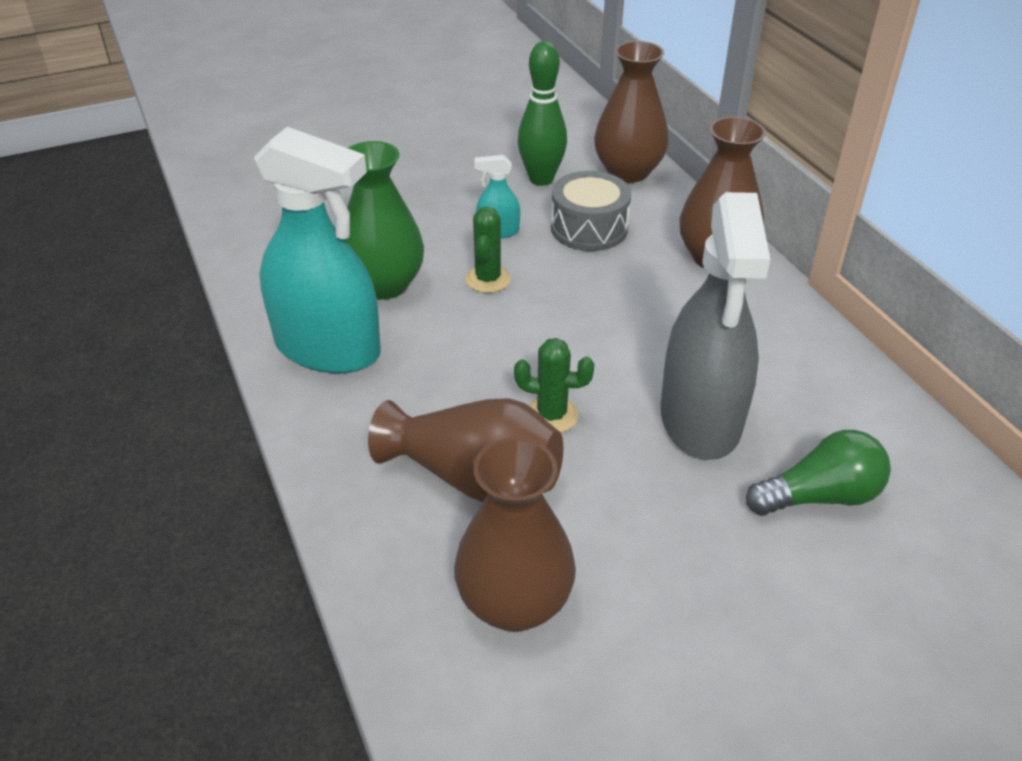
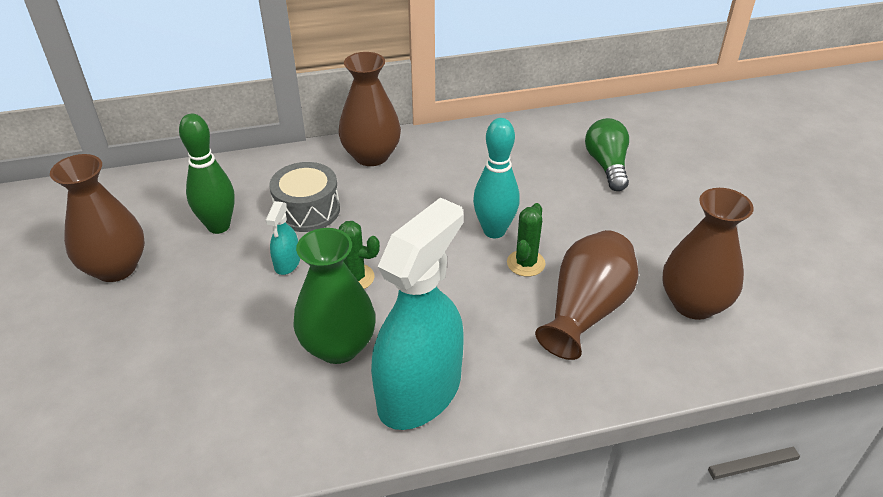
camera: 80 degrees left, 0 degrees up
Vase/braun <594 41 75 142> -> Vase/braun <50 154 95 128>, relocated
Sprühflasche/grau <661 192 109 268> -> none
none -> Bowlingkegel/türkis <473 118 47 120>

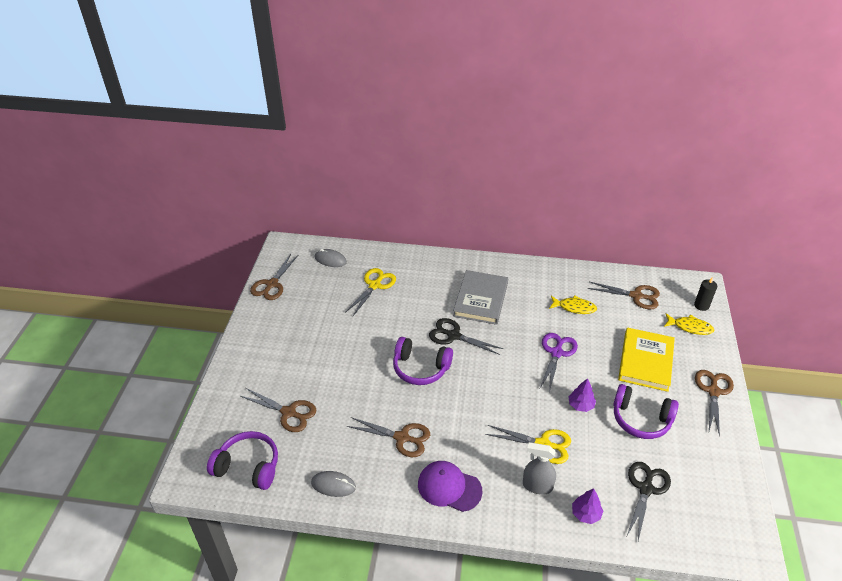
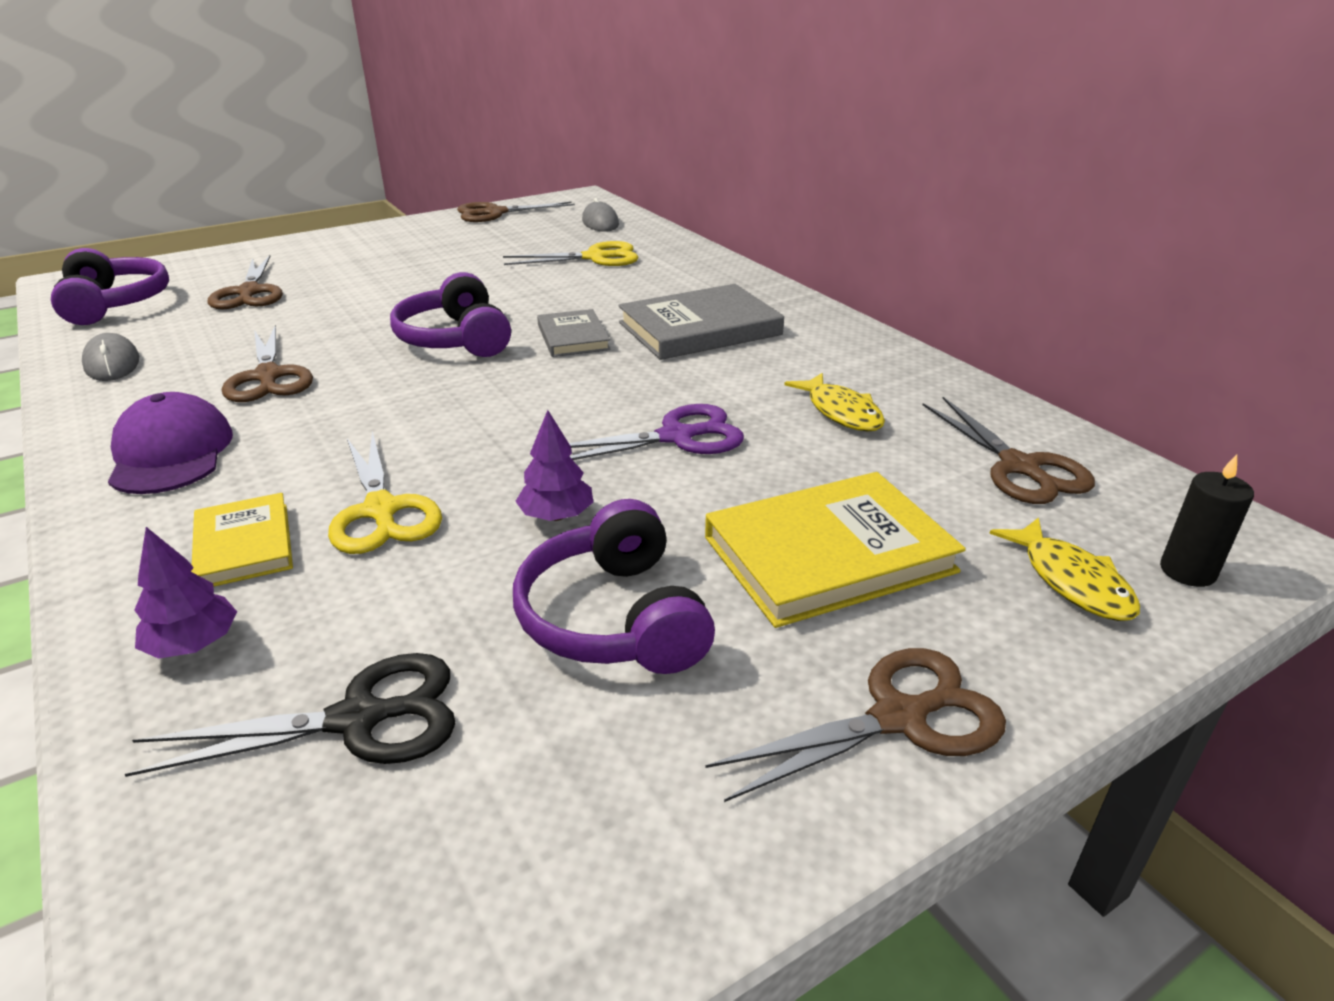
camera: 50 degrees right, 10 degrees down
Schere/schwarz <429 318 74 37> -> Buch/grau <537 309 74 48>
Sprühflasche/grau <523 442 33 53> -> Buch/gelb <191 493 102 94>

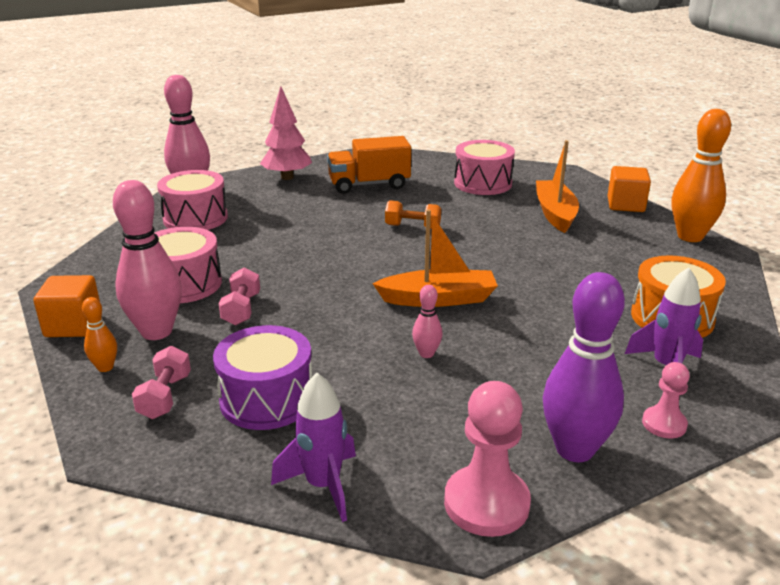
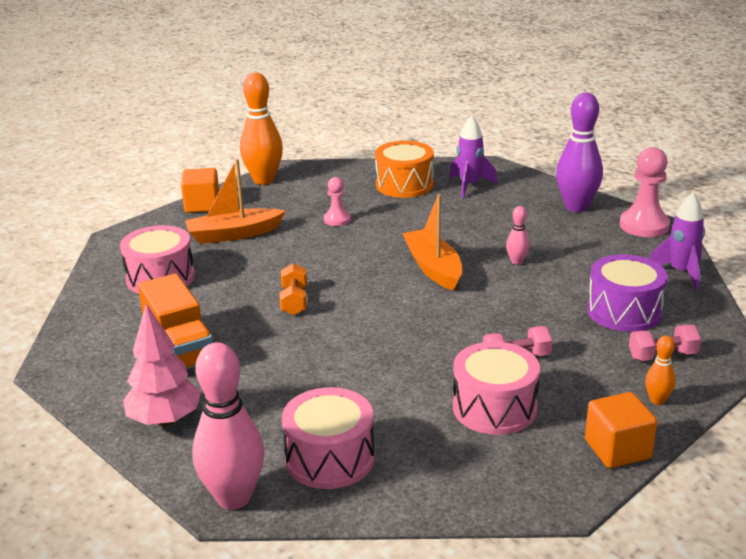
camera: 105 degrees left, 0 degrees up
Bowlingkegel/rosa <113 180 69 160> -> none
Bauer/rosa <642 362 48 76> -> Bauer/rosa <324 177 27 49>, relocated

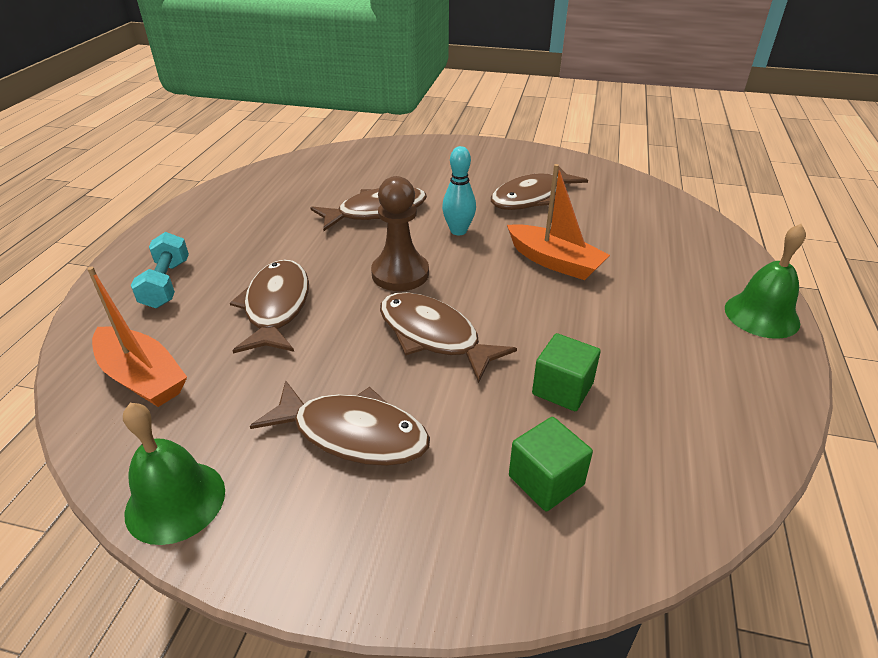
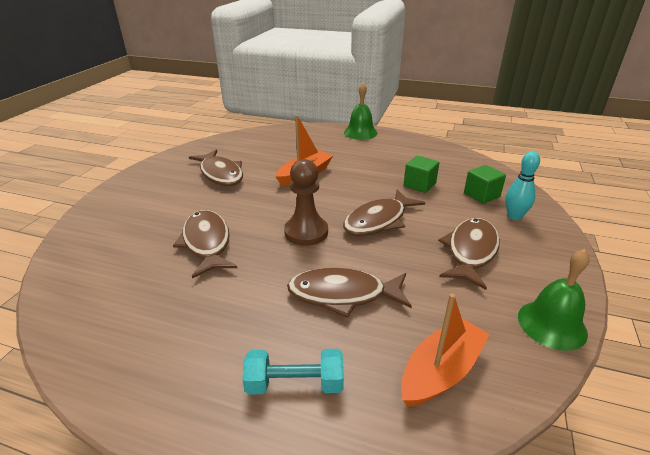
camera: 85 degrees left, 5 degrees down
Bowlingkegel/türkis <442 146 34 89> -> Bowlingkegel/türkis <505 151 35 69>, relocated

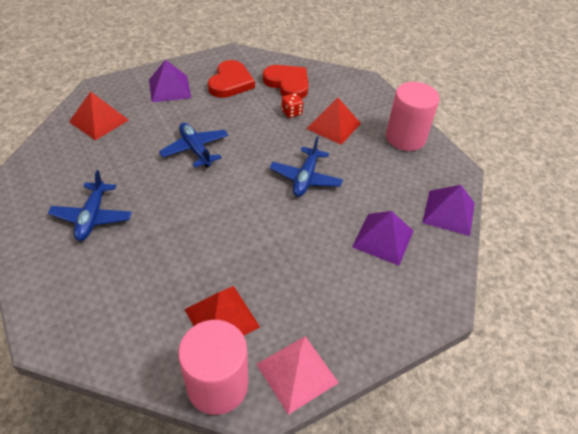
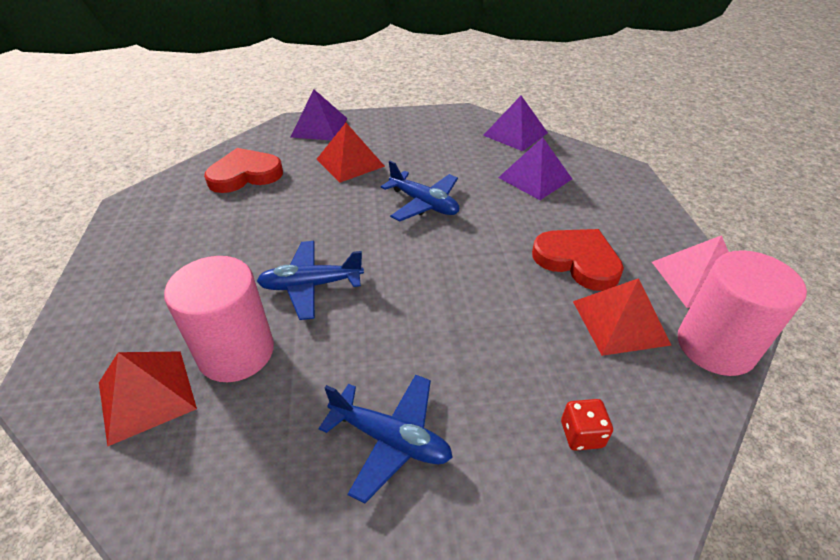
camera: 65 degrees left, 5 degrees down
Pyramide/lila <149 59 42 43> -> Pyramide/lila <291 89 56 51>, relocated
Herz/rot <208 60 47 38> -> Herz/rot <532 229 92 62>, relocated
Spielwürfel/rot <281 93 22 25> -> Spielwürfel/rot <561 399 52 52>, relocated
Vollzylinder/rosa <386 82 54 69> -> Vollzylinder/rosa <164 256 110 126>, relocated

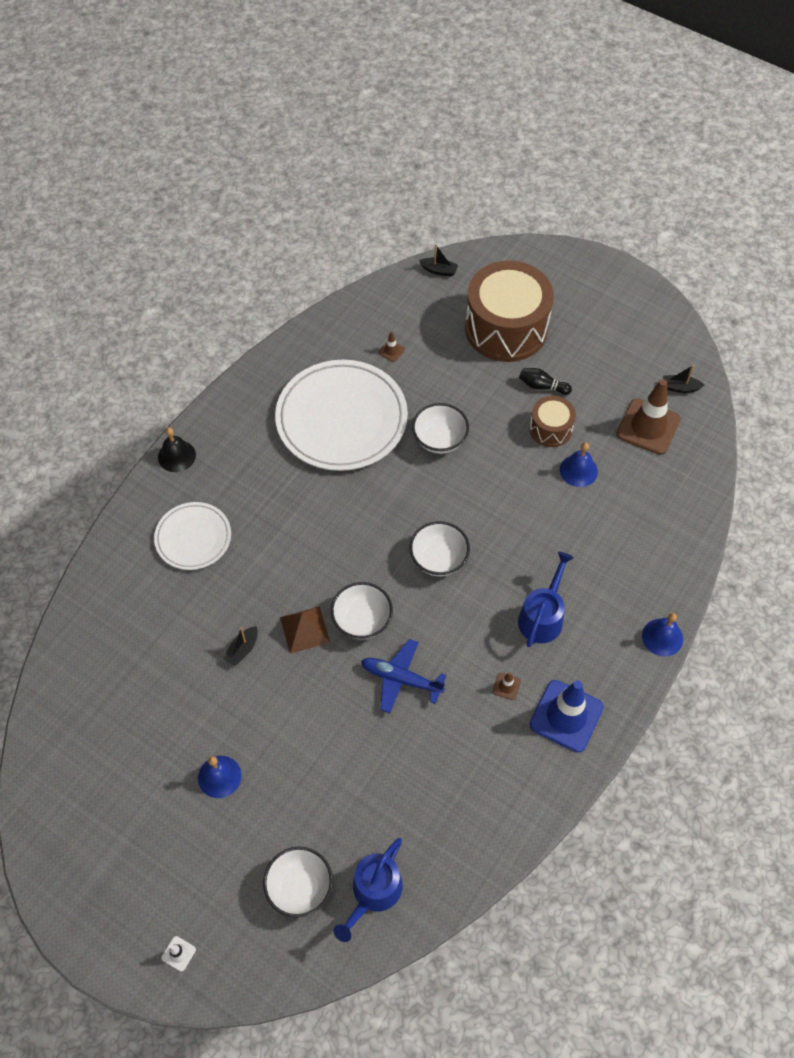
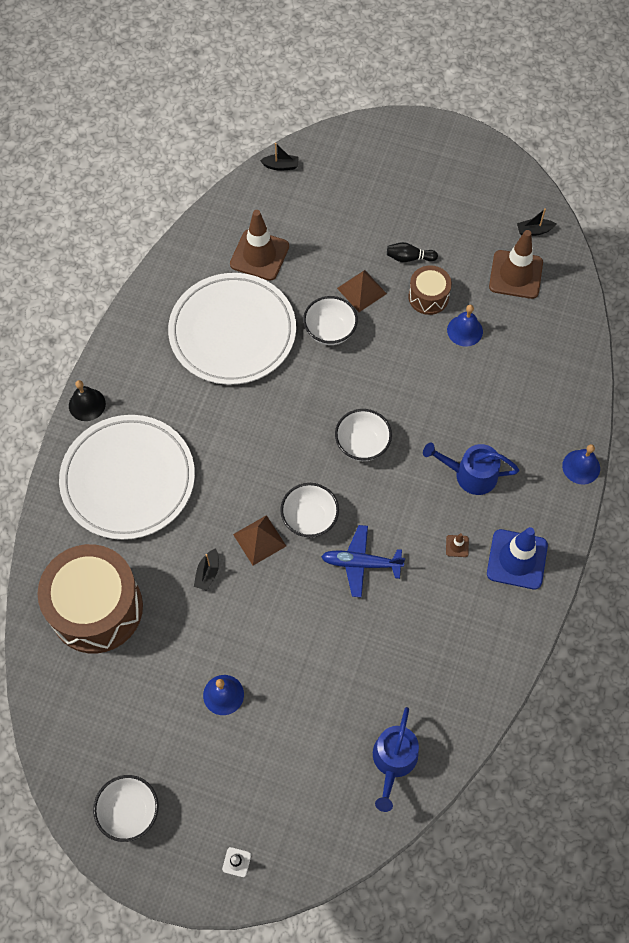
camera: 15 degrees left, 5 degrees up
Teller/weiß <154 502 77 68> -> Teller/weiß <59 415 136 125>, x1.82
Schüssel/weiß <263 846 70 72> -> Schüssel/weiß <93 775 66 67>, relocated
Leitkegel/braun <378 331 27 31> -> Leitkegel/braun <230 210 59 71>, x2.46
Trommel/braun <465 261 89 101> -> Trommel/braun <37 544 106 109>, relocated
Gießkanne/blau <518 552 56 95> -> Gießkanne/blau <423 442 96 53>, 90 degrees counterclockwise
none -> Pyramide/braun <337 270 50 42>

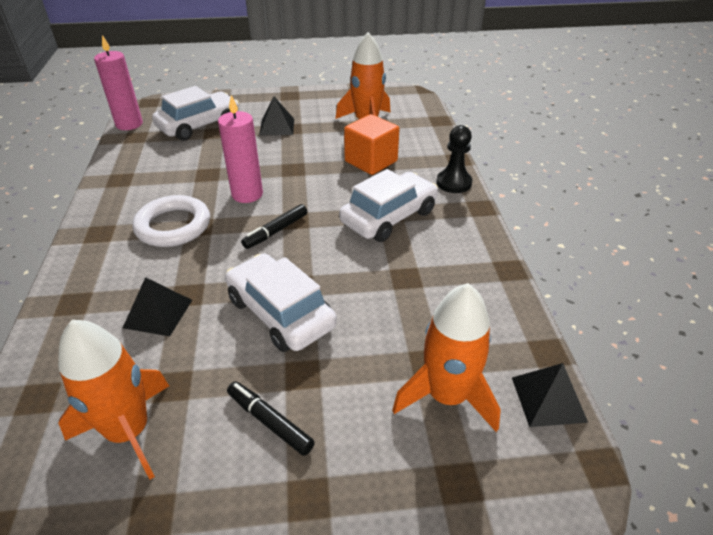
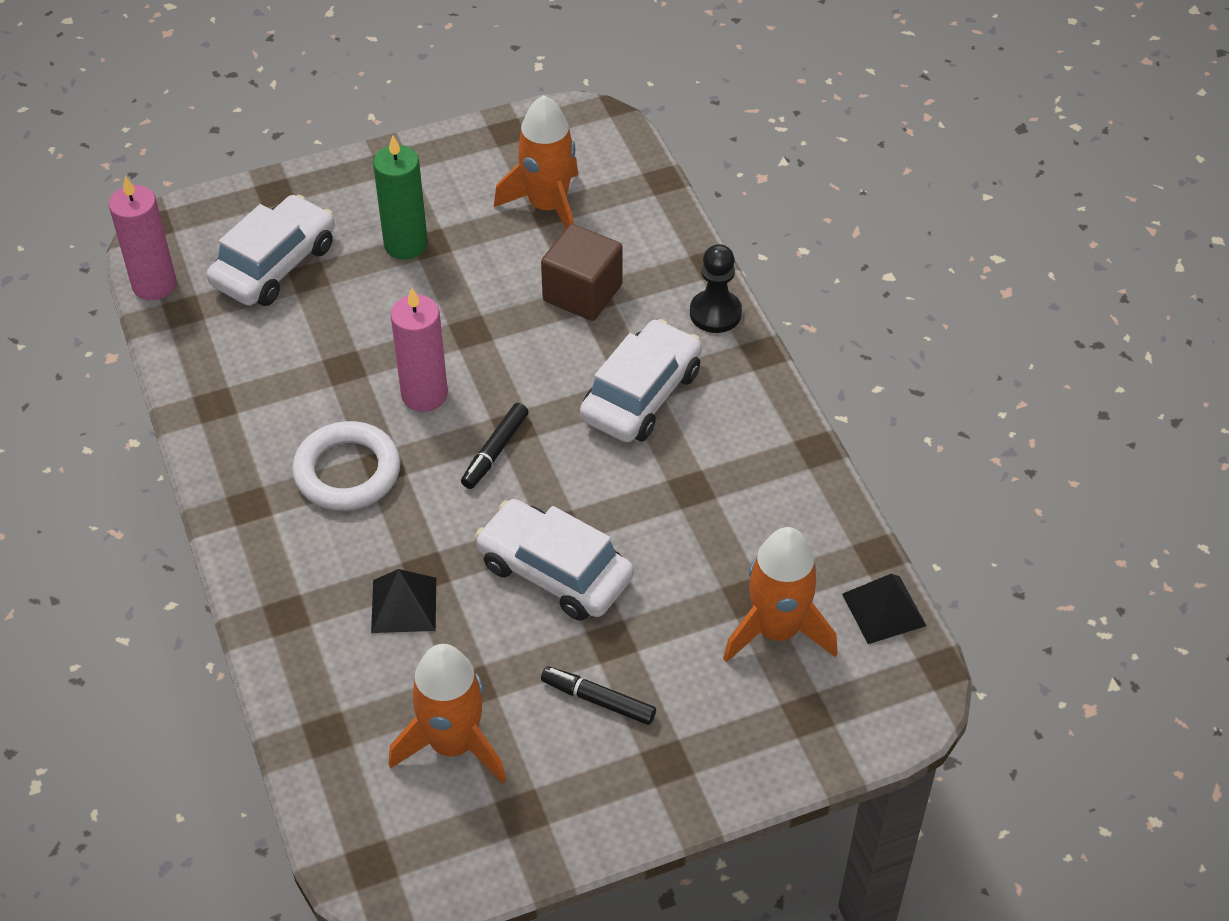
camera: 15 degrees left, 10 degrees up
Pyramide/schwarz <259 97 35 39> -> Kerze/grün <373 135 55 124>
Kubus/orange <344 114 55 61> -> Kubus/braun <541 224 82 97>

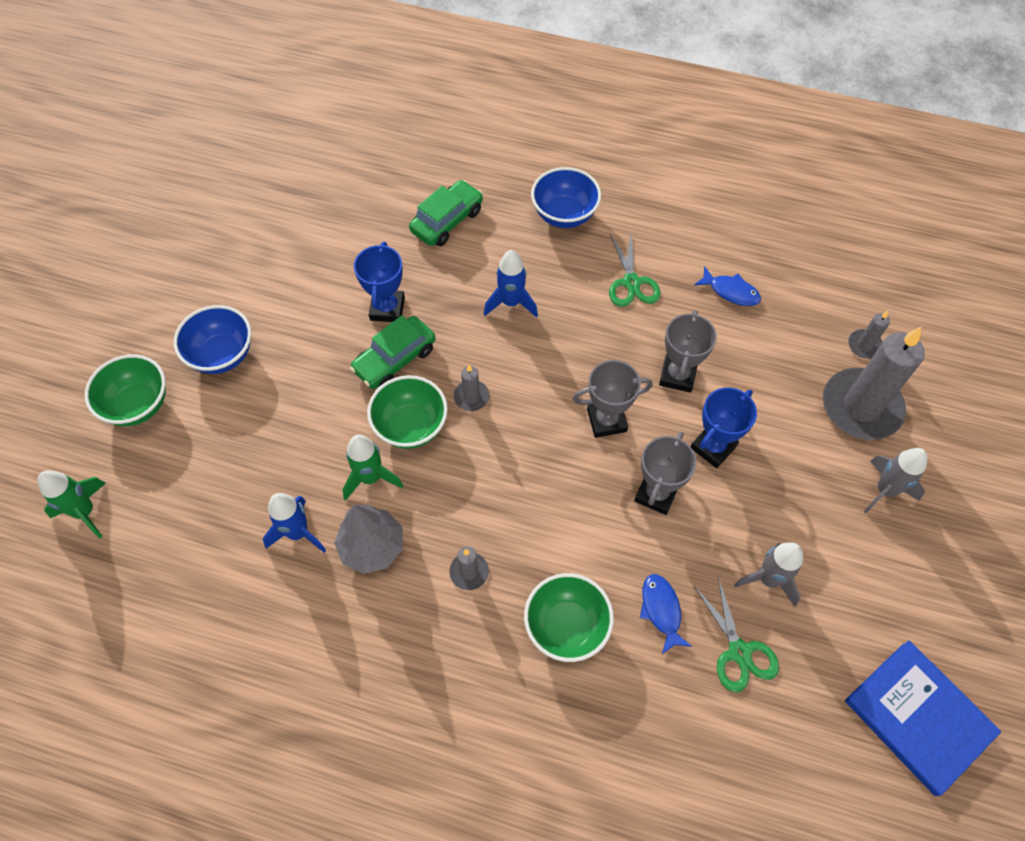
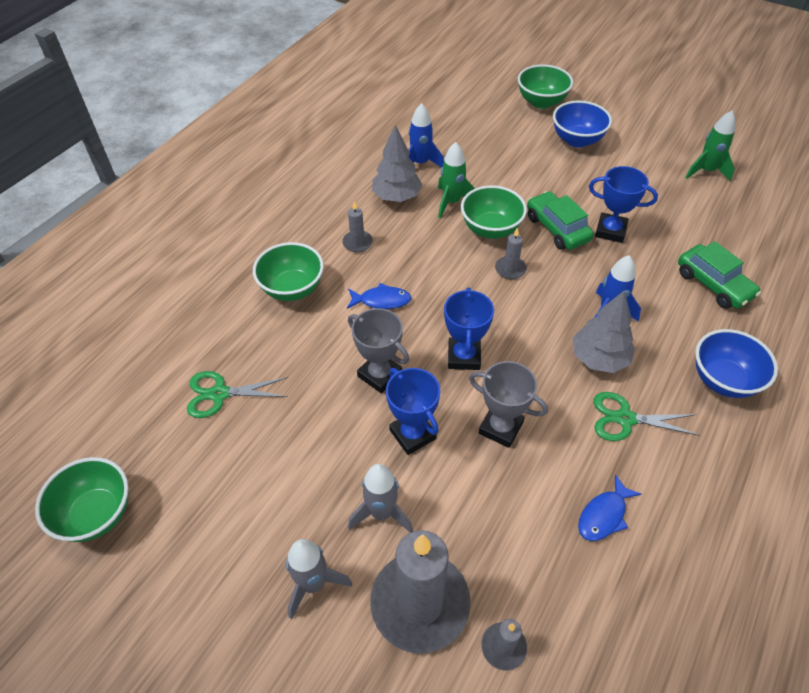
camera: 105 degrees right, 10 degrees down
Rakete/grün <37 471 69 67> -> Rakete/grün <685 111 50 71>, relocated
Pokal/grau <573 360 80 78> -> Pokal/blau <444 287 50 83>
Fisch/blau <640 574 52 80> -> Fisch/blau <347 283 65 26>, relocated
Rakete/grau <734 542 69 65> -> Rakete/grau <348 464 65 69>, relocated
Buch/blau <845 640 156 156> -> Schüssel/grün <35 457 94 85>
none -> Baum/grau <573 290 62 83>

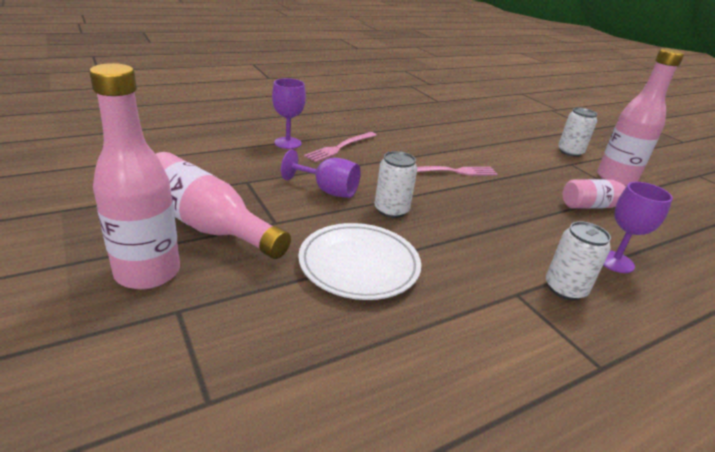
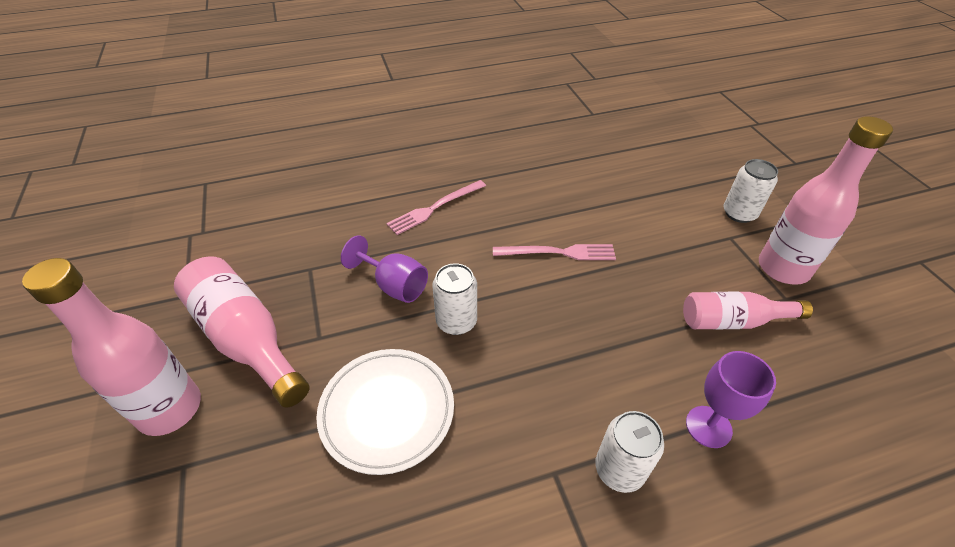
camera: 15 degrees right, 15 degrees up
Kelch/lila <272 78 34 71> -> none

